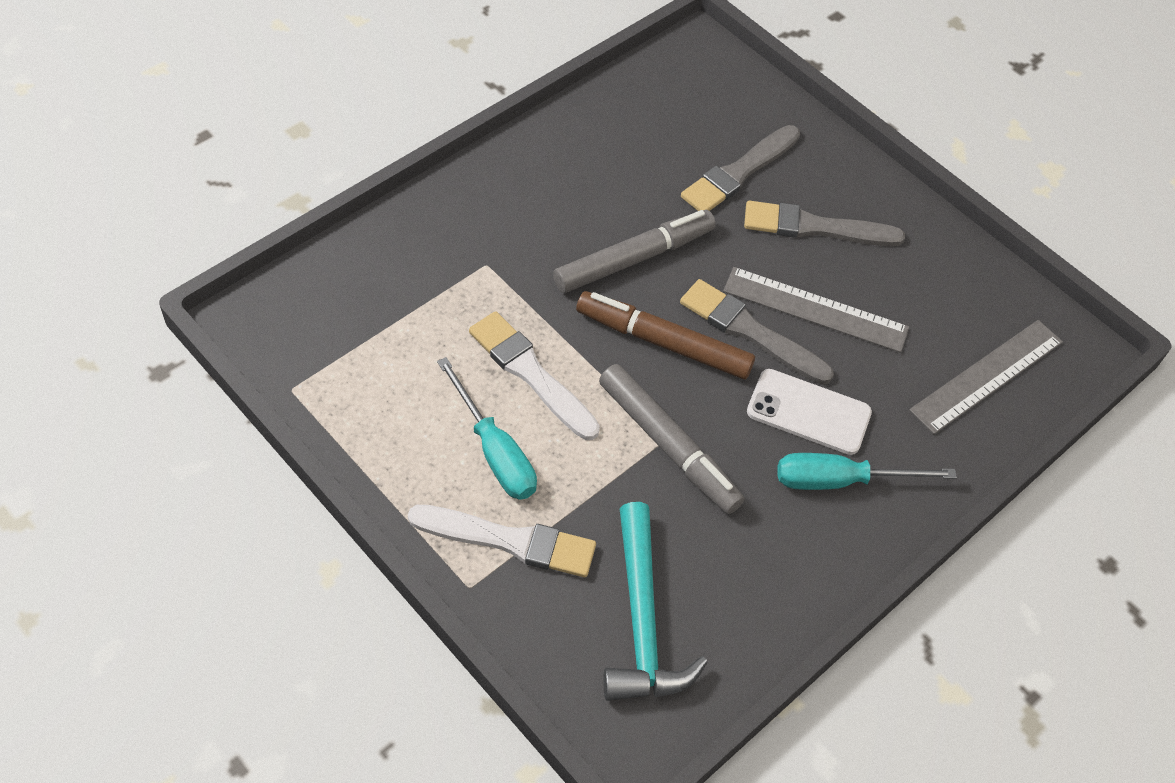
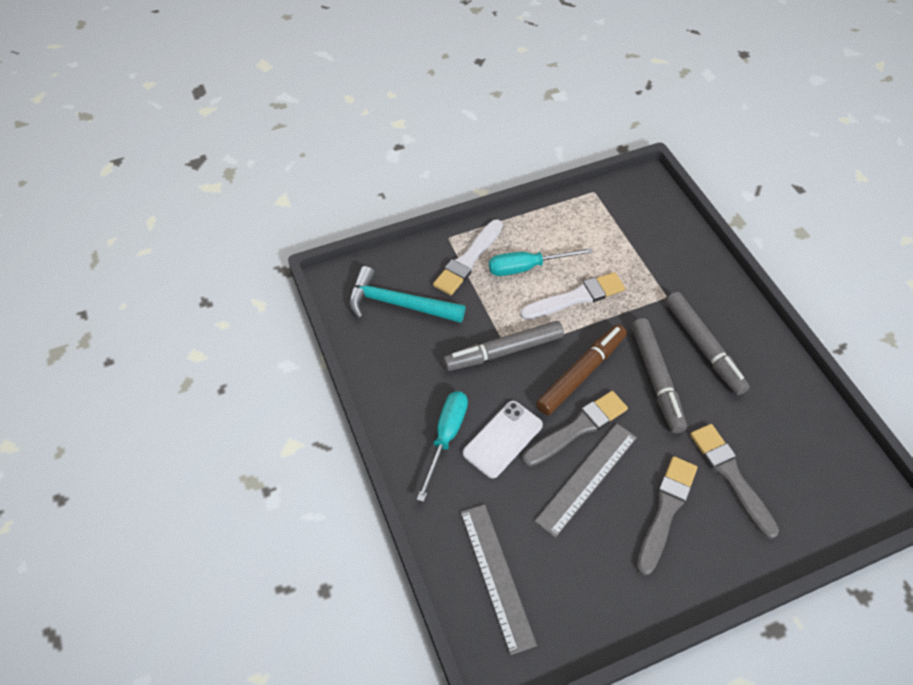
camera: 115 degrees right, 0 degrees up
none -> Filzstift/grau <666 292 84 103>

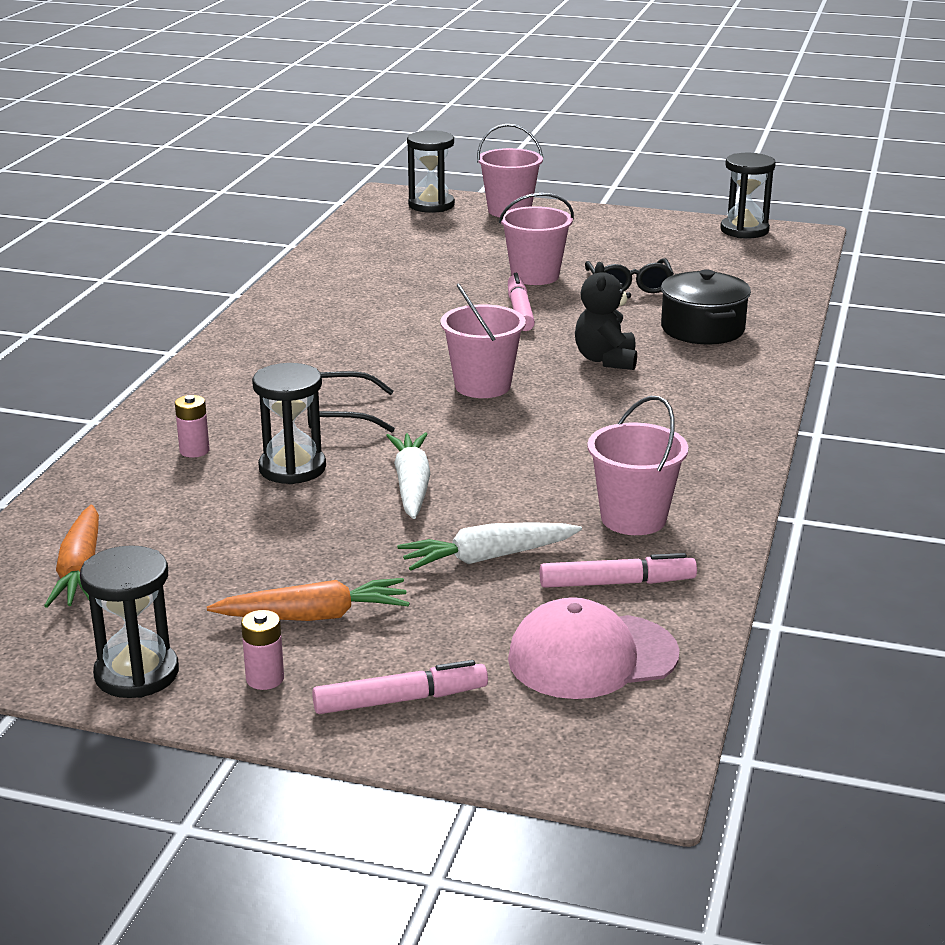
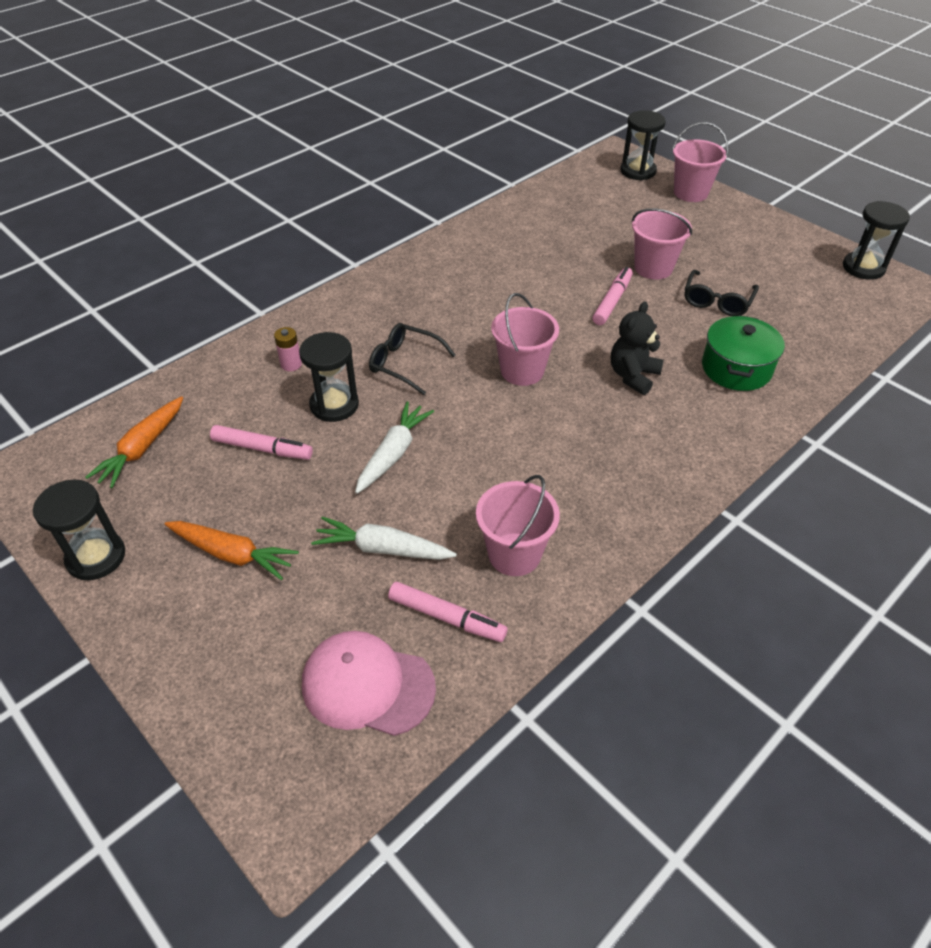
camera: 30 degrees right, 20 degrees up
Batterie/rosa <241 610 43 80> -> none
Filzstift/rosa <312 660 176 54> -> Filzstift/rosa <210 425 103 35>, relocated
Kochtopf/schwarz <661 269 90 76> -> Kochtopf/grün <702 315 83 76>

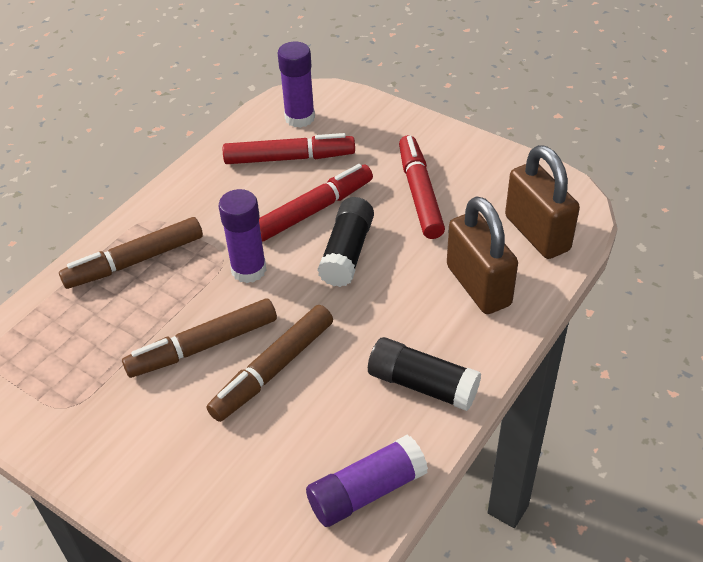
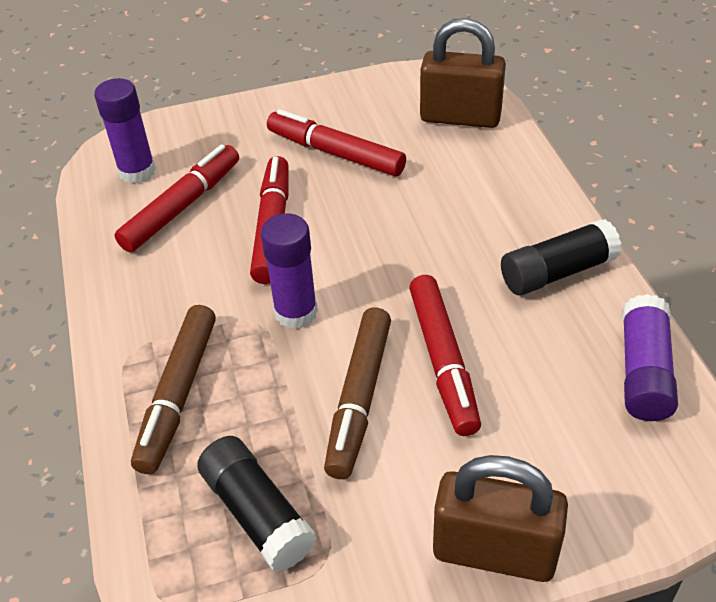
camera: 50 degrees left, 0 degrees up
Filzstift/braun <206 305 127 117> -> Filzstift/rot <409 275 72 161>
Klebestift/schwarz <317 197 57 90> -> Klebestift/schwarz <197 436 120 136>, relocated
Vorhängeschloss/braun <447 196 71 118> -> Vorhängeschloss/braun <433 455 135 127>, relocated

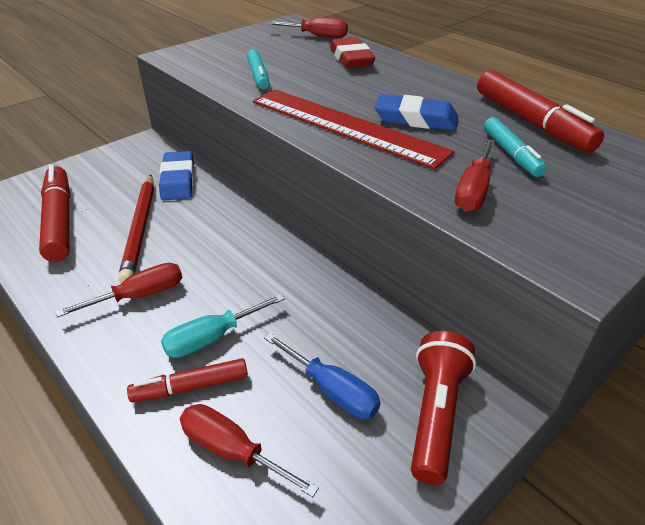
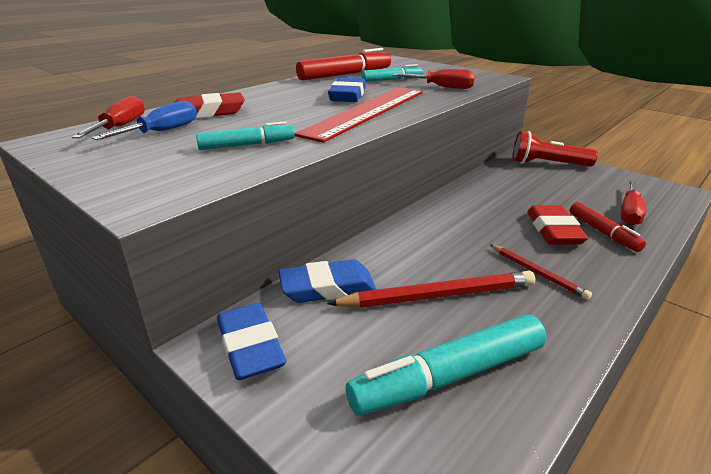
camera: 95 degrees left, 10 degrees down
Filzstift/rot <39 165 31 97> -> Filzstift/türkis <346 314 200 102>
Schraubenzieher/rot <55 263 127 55> -> Bleistift/rot <489 244 103 56>
Schraubenzieher/türkis <161 294 124 64> -> Radiergummi/rot <527 205 61 40>
Schraubenzieher/blau <264 333 117 86> -> Schraubenzieher/blau <92 101 105 39>, relocated
none -> Radiergummi/blau <217 303 69 77>

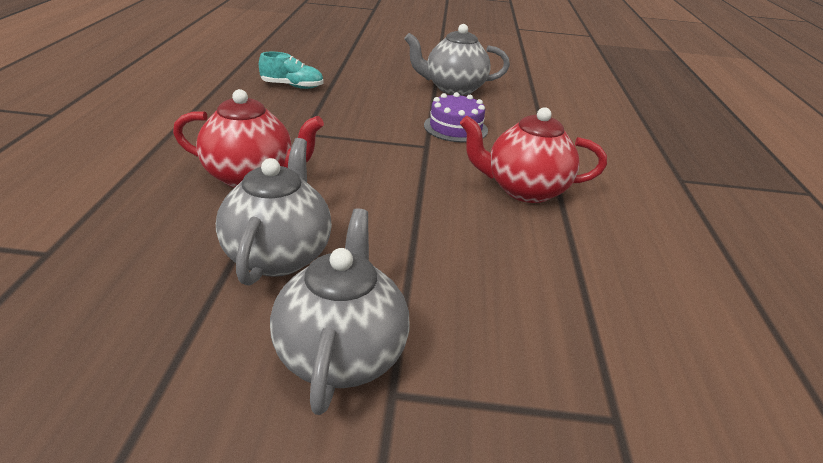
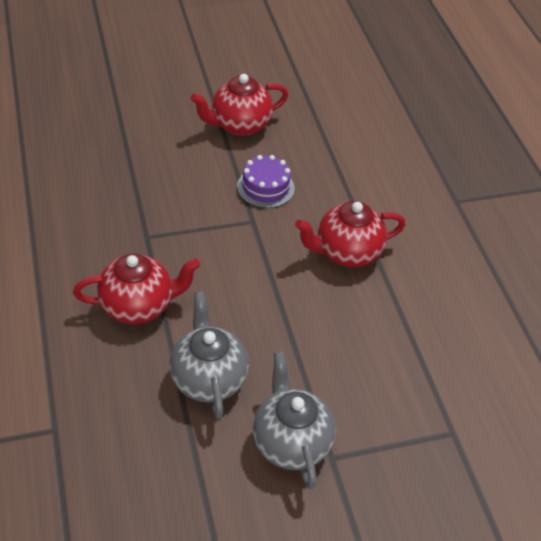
camera: 20 degrees left, 15 degrees up
Schuh/türkis <259 52 65 37> -> none
Teekanne/grau <404 24 106 72> -> Teekanne/rot <191 74 97 62>

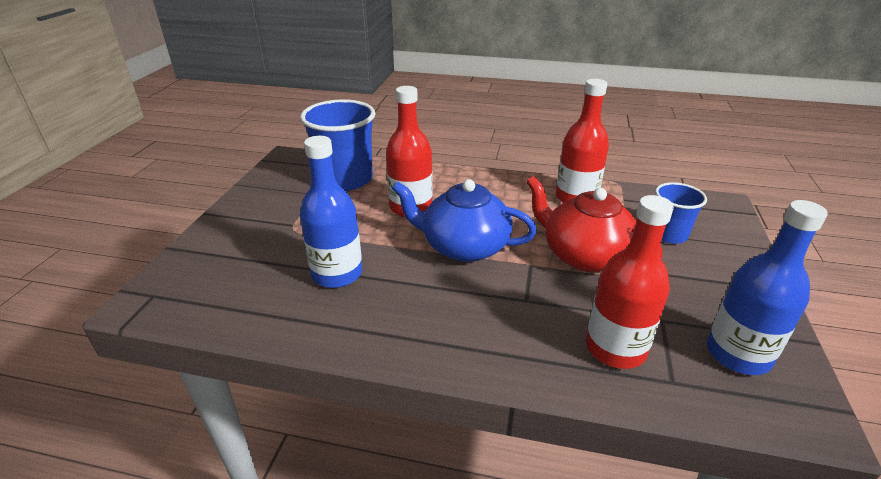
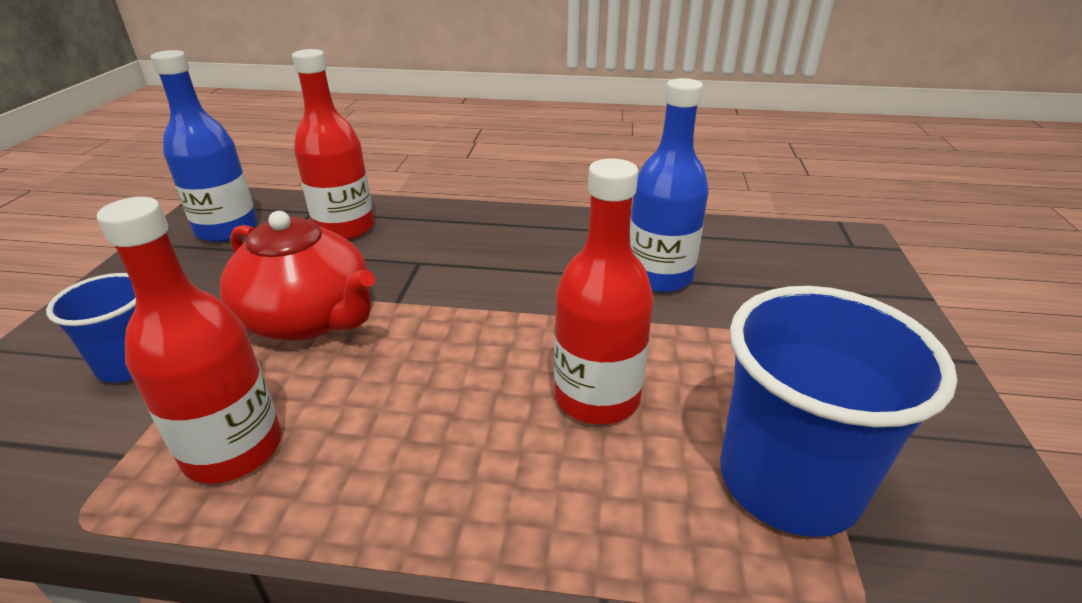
camera: 175 degrees right, 0 degrees up
Teekanne/blau <392 179 145 83> -> none

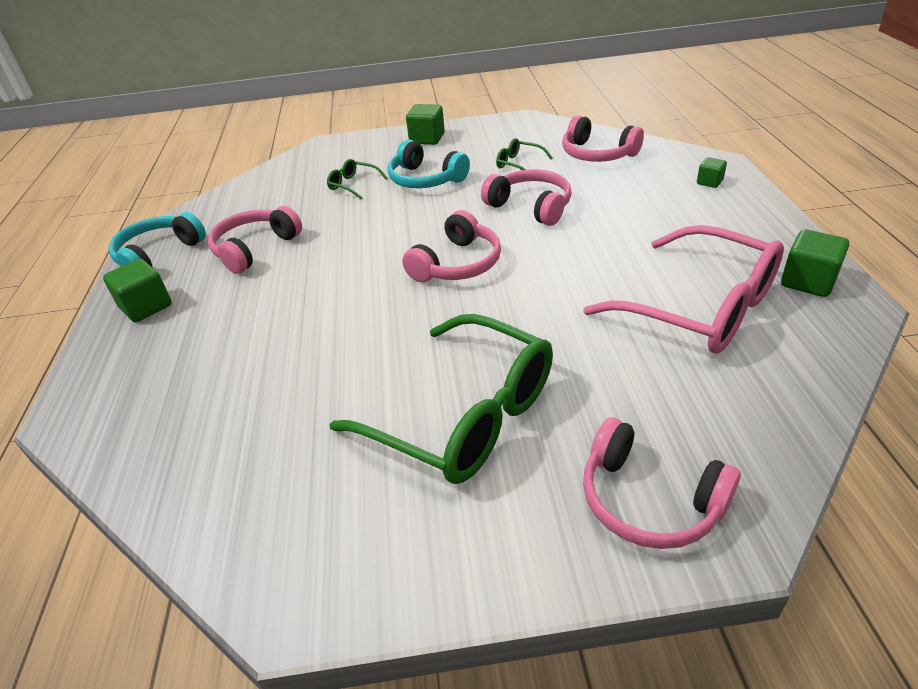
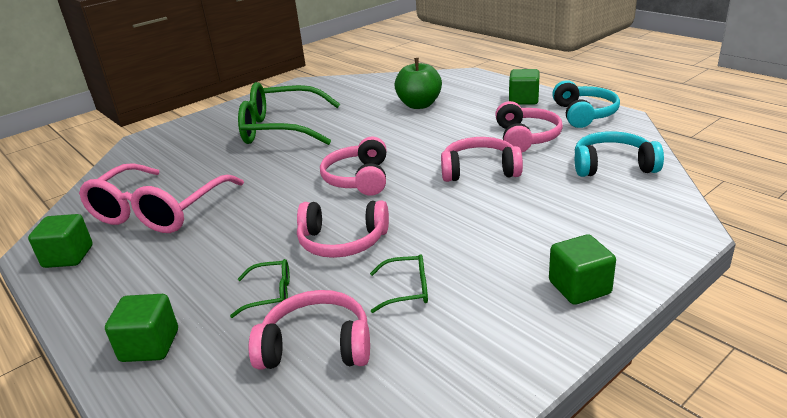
camera: 145 degrees right, 10 degrees down
Brille/grün <327 159 61 41> -> Brille/grün <230 259 60 59>, relocated
Kopfhörer/türkis <388 140 82 48> -> Kopfhörer/türkis <575 131 89 46>, relocated
Brille/rosa <583 225 201 129> -> Brille/rosa <79 163 165 70>, 75 degrees counterclockwise
Kopfhörer/rosa <583 418 158 131> -> Kopfhörer/rosa <441 137 82 45>, relocated
Kubus/grün <697 157 30 31> -> Kubus/grün <105 294 73 68>, x1.70
none -> Apfel/grün <394 58 48 51>

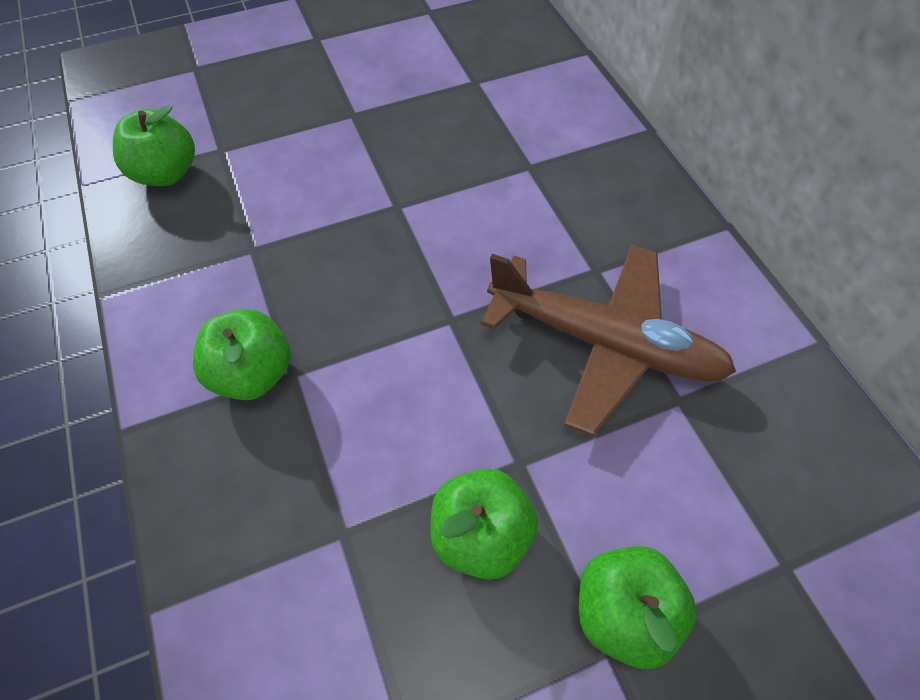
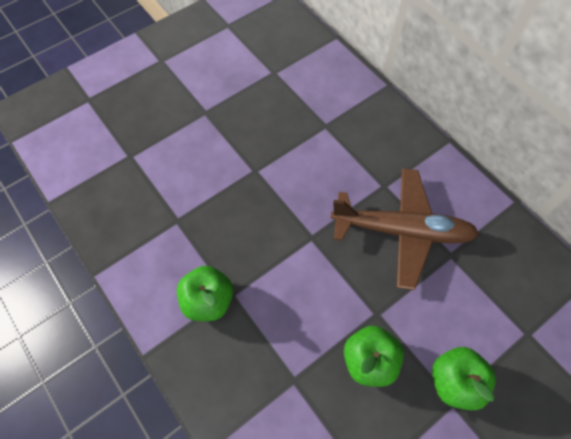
camera: 15 degrees left, 5 degrees up
Apfel/grün <113 105 82 81> -> none

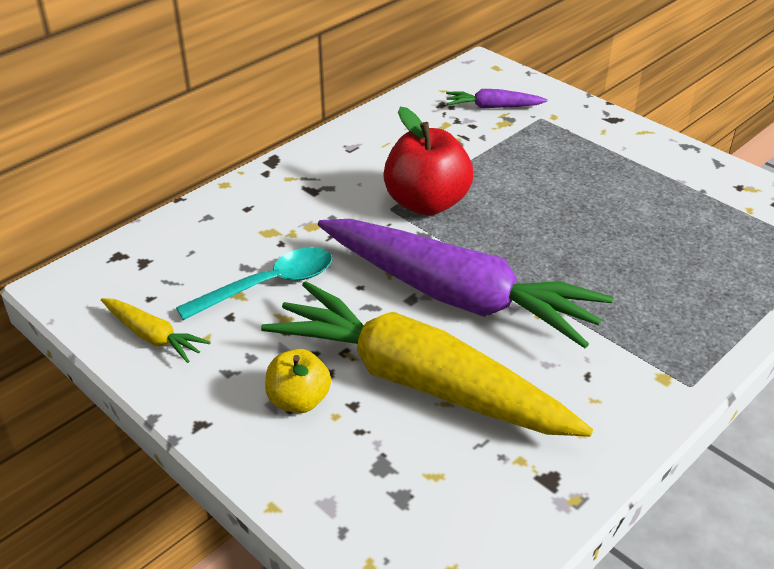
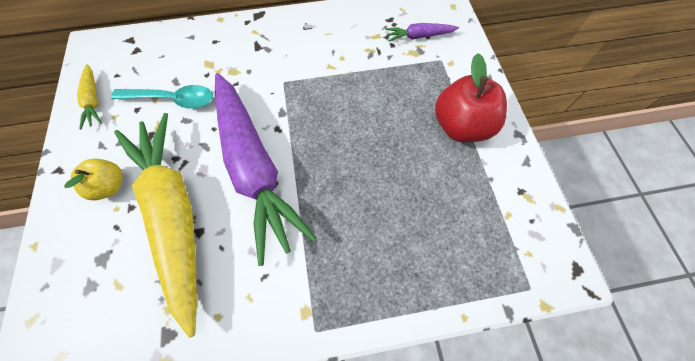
camera: 35 degrees right, 25 degrees up
Apfel/rot <383 107 90 109> -> Apfel/rot <435 53 72 89>, relocated
Karotte/lila <446 89 102 20> -> Karotte/lila <385 23 74 19>, 45 degrees counterclockwise

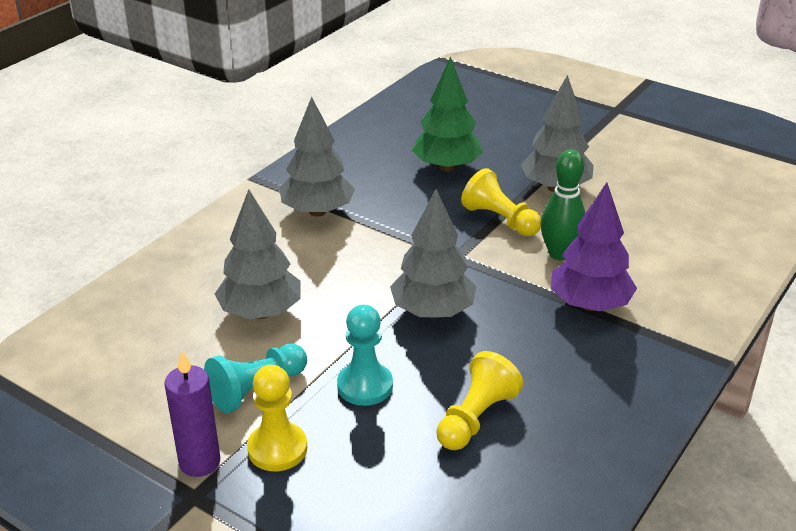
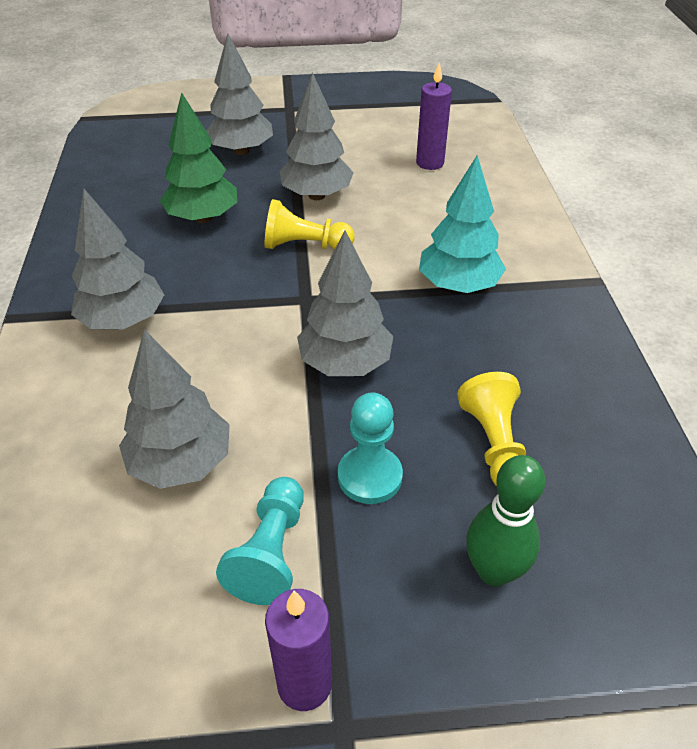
camera: 40 degrees left, 10 degrees up
Bauer/gelb <247 365 60 106> -> none
Bowlingkegel/grün <541 149 44 112> -> Bowlingkegel/grün <466 455 79 131>, relocated
Baum/lila <551 182 86 129> -> Baum/türkis <419 155 87 138>
none -> Baum/grau <206 33 67 122>
none -> Kerze/lila <416 62 36 108>

